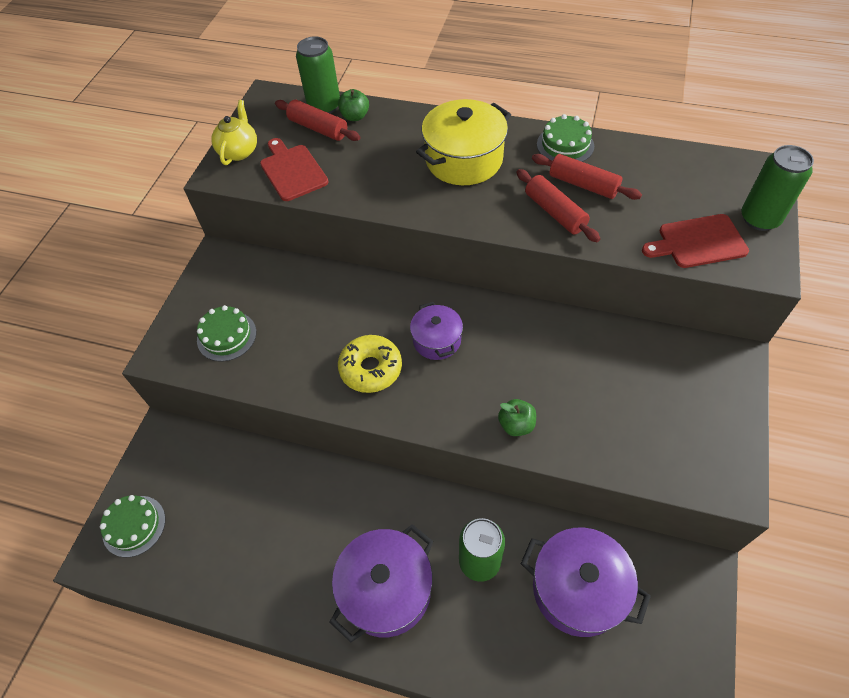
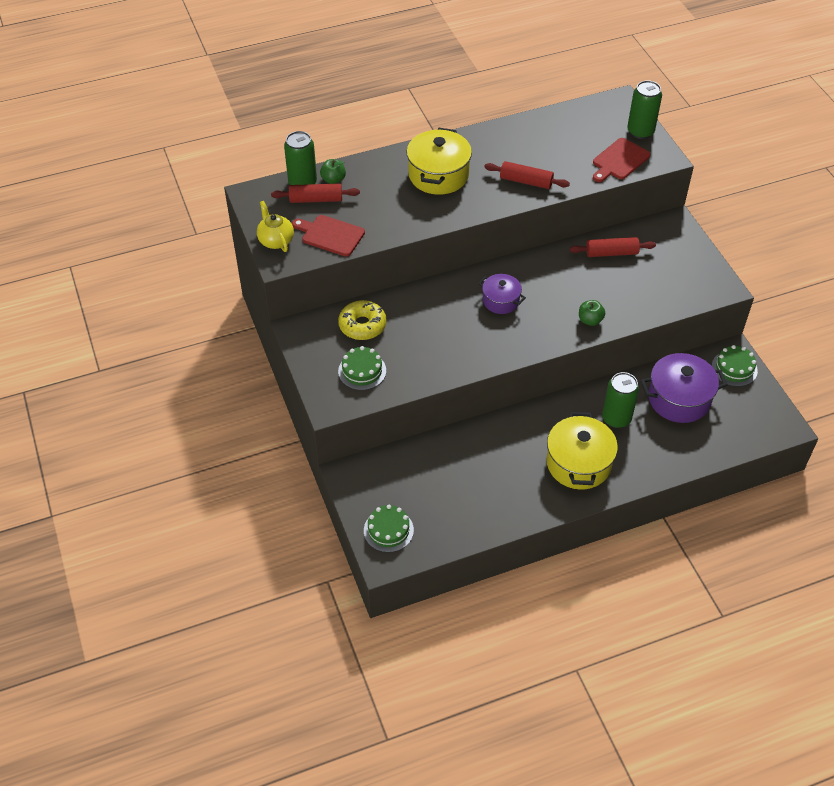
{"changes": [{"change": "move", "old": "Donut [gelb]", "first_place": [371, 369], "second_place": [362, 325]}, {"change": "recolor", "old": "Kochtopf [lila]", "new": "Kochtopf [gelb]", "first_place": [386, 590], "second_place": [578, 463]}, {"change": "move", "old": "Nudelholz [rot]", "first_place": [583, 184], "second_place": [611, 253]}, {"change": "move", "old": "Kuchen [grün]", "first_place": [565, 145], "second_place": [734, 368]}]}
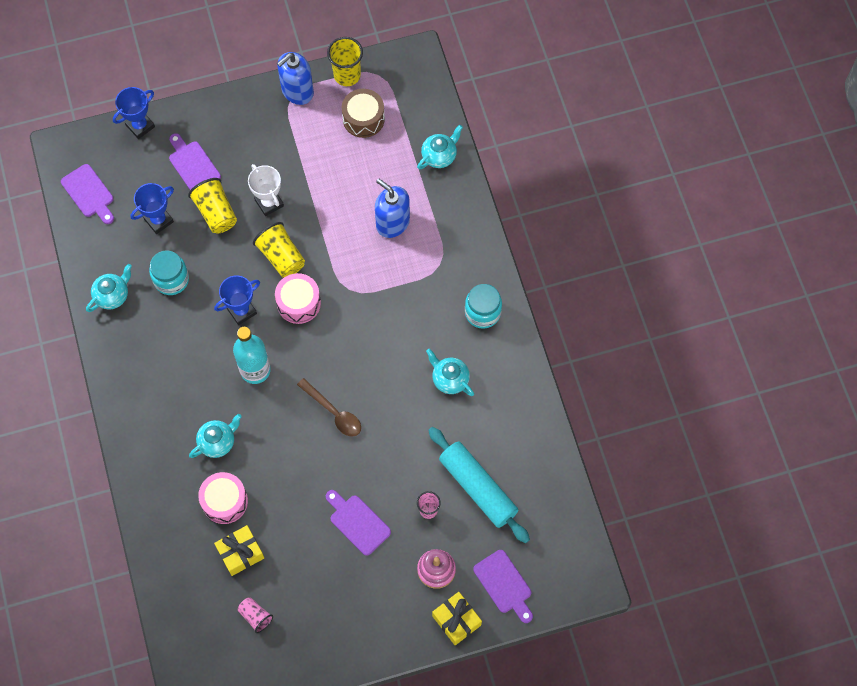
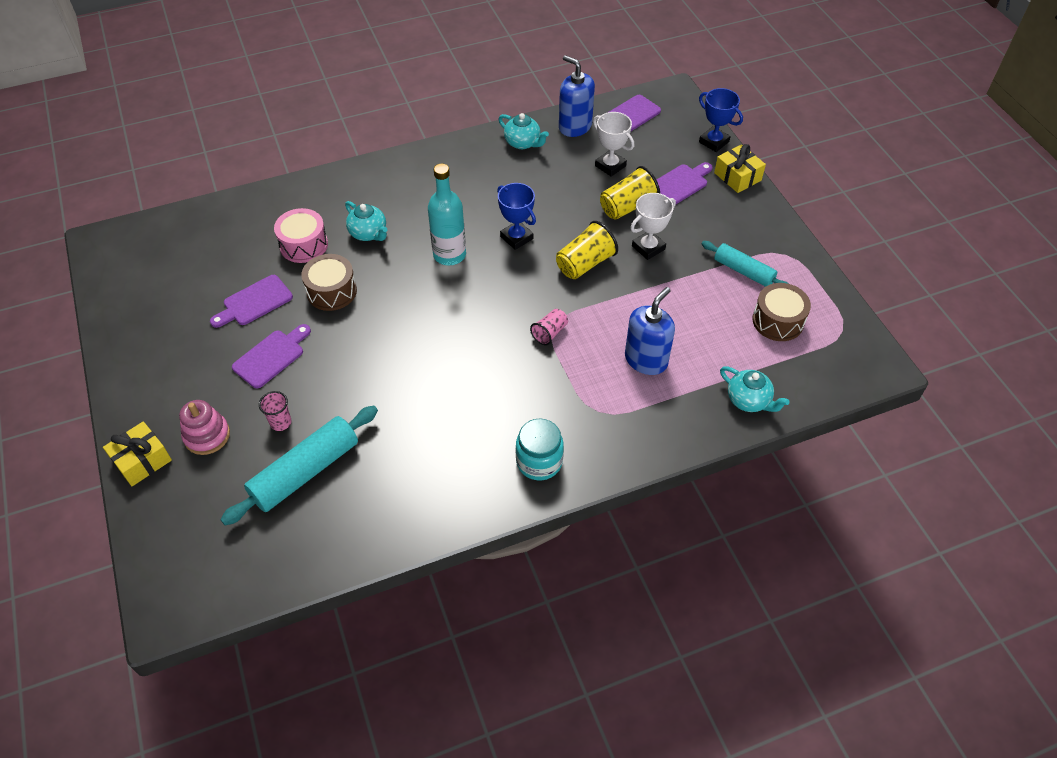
{"changes": [{"change": "move", "old": "Schneidebrett [lila]", "first_place": [504, 584], "second_place": [254, 302]}, {"change": "insert", "new": "Trommel [braun]", "second_place": [331, 291]}, {"change": "move", "old": "Becher [rosa]", "first_place": [255, 616], "second_place": [549, 333]}, {"change": "move", "old": "Seifenspender [blau]", "first_place": [297, 91], "second_place": [575, 126]}, {"change": "recolor", "old": "Pokal [blau]", "new": "Pokal [weiß]", "first_place": [158, 220], "second_place": [610, 166]}, {"change": "insert", "new": "Nudelholz [türkis]", "second_place": [743, 271]}, {"change": "move", "old": "Geschenk [gelb]", "first_place": [240, 553], "second_place": [737, 177]}, {"change": "delete", "old": "Einmachglas [türkis]", "first_place": [171, 279]}, {"change": "delete", "old": "Trommel [rosa]", "first_place": [298, 303]}, {"change": "delete", "old": "Löffel [braun]", "first_place": [333, 412]}, {"change": "delete", "old": "Becher [gelb]", "first_place": [347, 75]}, {"change": "delete", "old": "Teekanne [türkis]", "first_place": [449, 379]}]}
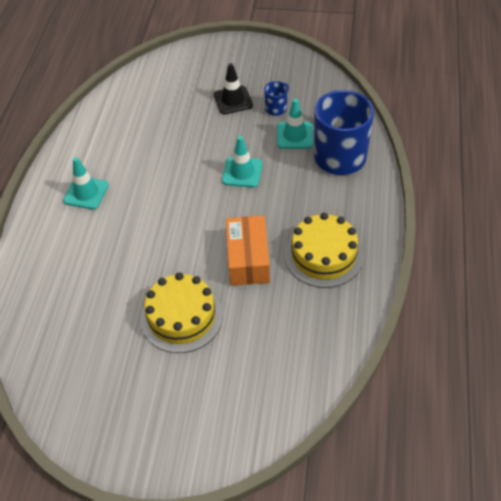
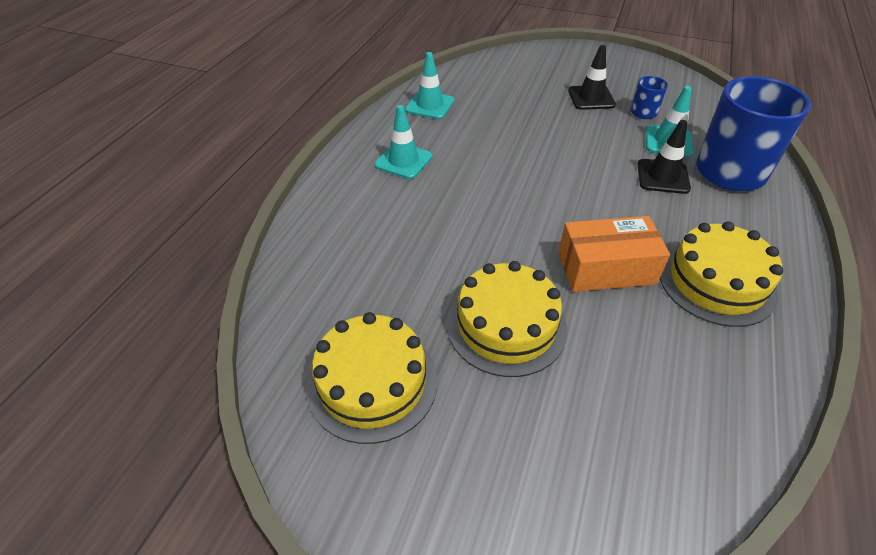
{"changes": [{"change": "insert", "new": "Kuchen [gelb]", "second_place": [372, 382]}, {"change": "move", "old": "Leitkegel [türkis]", "first_place": [242, 172], "second_place": [430, 105]}, {"change": "rotate", "old": "Schachtel [orange]", "first_place": [248, 259], "second_place": [606, 268], "degrees": 75}, {"change": "insert", "new": "Leitkegel [schwarz]", "second_place": [663, 176]}]}
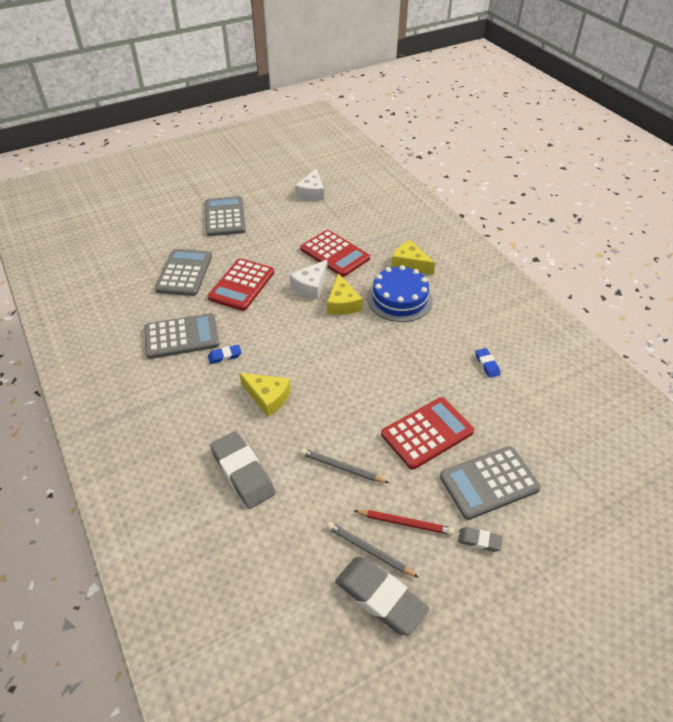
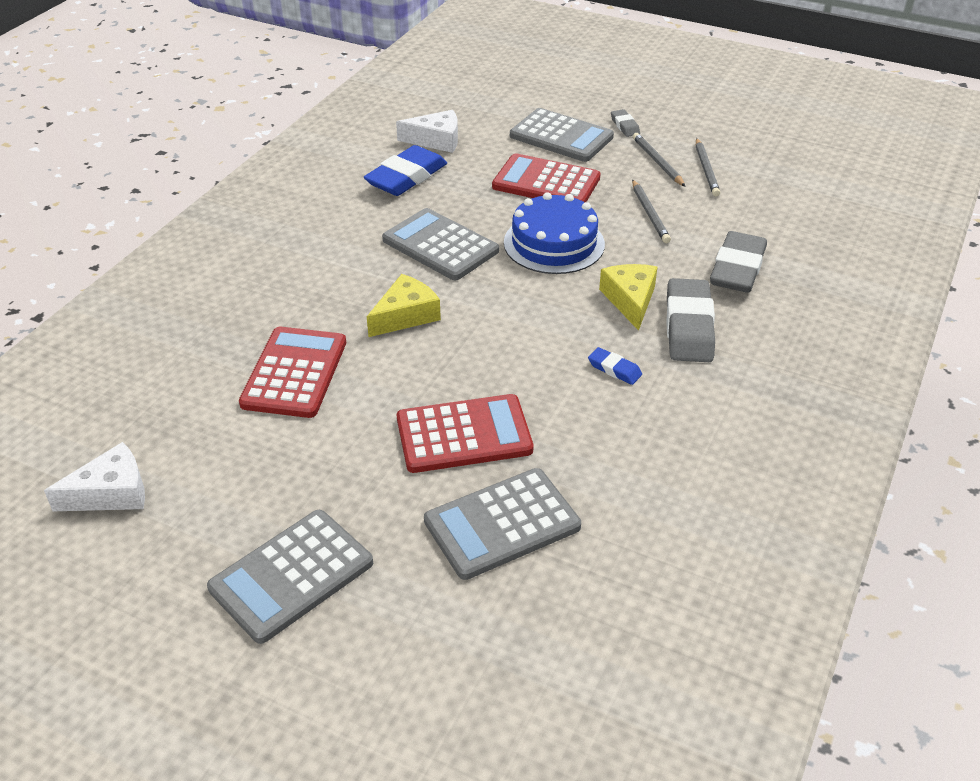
{"changes": [{"change": "resize", "old": "Radiergummi [blau]", "first_place": [487, 364], "second_place": [406, 177], "factor": 2.1}, {"change": "move", "old": "Taschenrechner [grau]", "first_place": [181, 337], "second_place": [440, 245]}, {"change": "move", "old": "Käse [weiß]", "first_place": [311, 286], "second_place": [436, 140]}, {"change": "move", "old": "Kuchen [blau]", "first_place": [399, 299], "second_place": [554, 243]}, {"change": "recolor", "old": "Bleistift [rot]", "new": "Bleistift [grau]", "first_place": [405, 523], "second_place": [657, 162]}, {"change": "move", "old": "Radiergummi [grau]", "first_place": [380, 597], "second_place": [689, 327]}, {"change": "delete", "old": "Käse [gelb]", "first_place": [410, 264]}]}
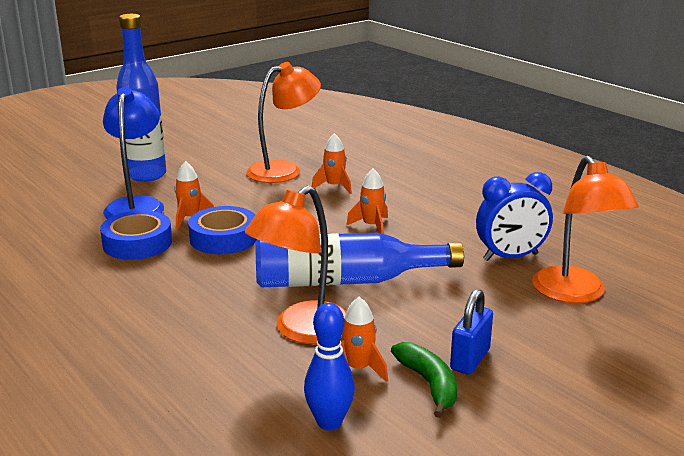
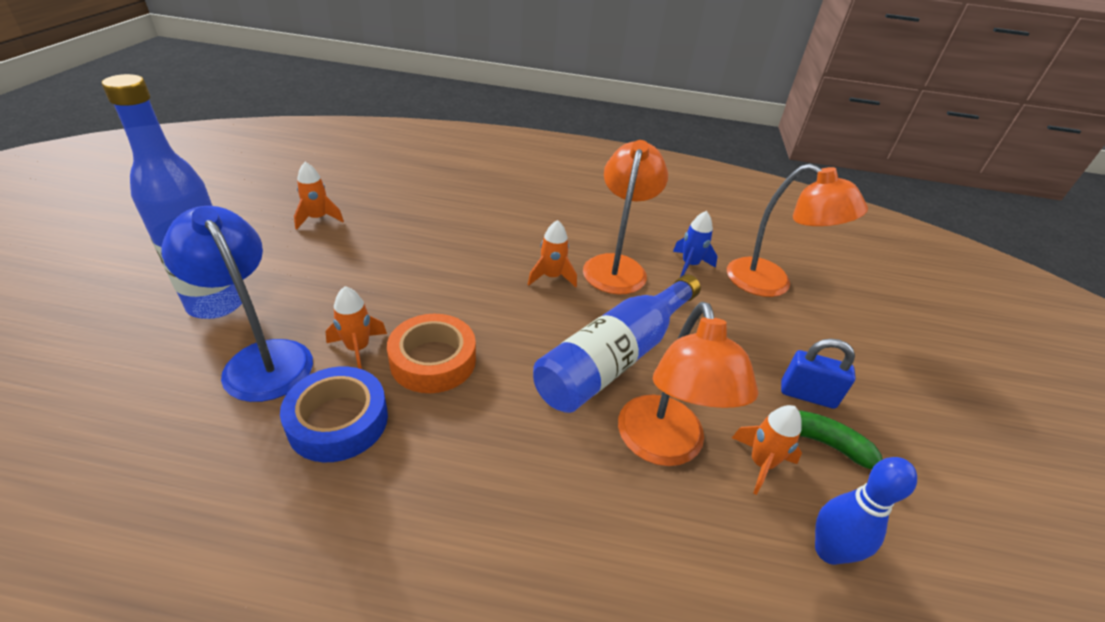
{"changes": [{"change": "move", "old": "Rakete [orange]", "first_place": [334, 187], "second_place": [318, 219]}, {"change": "recolor", "old": "Klebeband [blau]", "new": "Klebeband [orange]", "first_place": [223, 238], "second_place": [433, 360]}, {"change": "move", "old": "Lampe [orange]", "first_place": [284, 170], "second_place": [616, 266]}, {"change": "replace", "old": "Wecker [blau]", "new": "Rakete [blau]", "first_place": [510, 257], "second_place": [690, 265]}, {"change": "rotate", "old": "Vorhängeschloss [blau]", "first_place": [470, 359], "second_place": [807, 395], "degrees": -60}]}
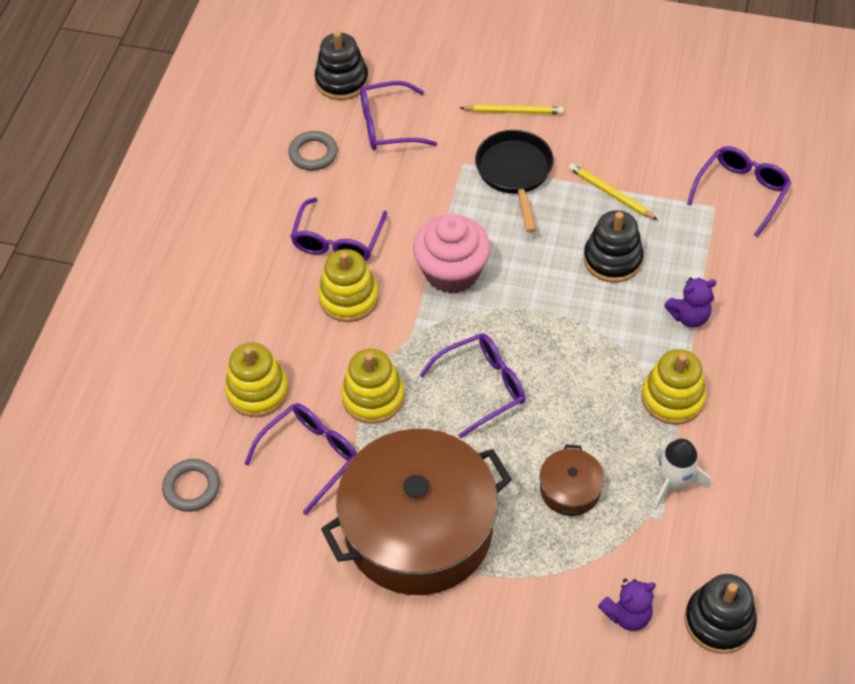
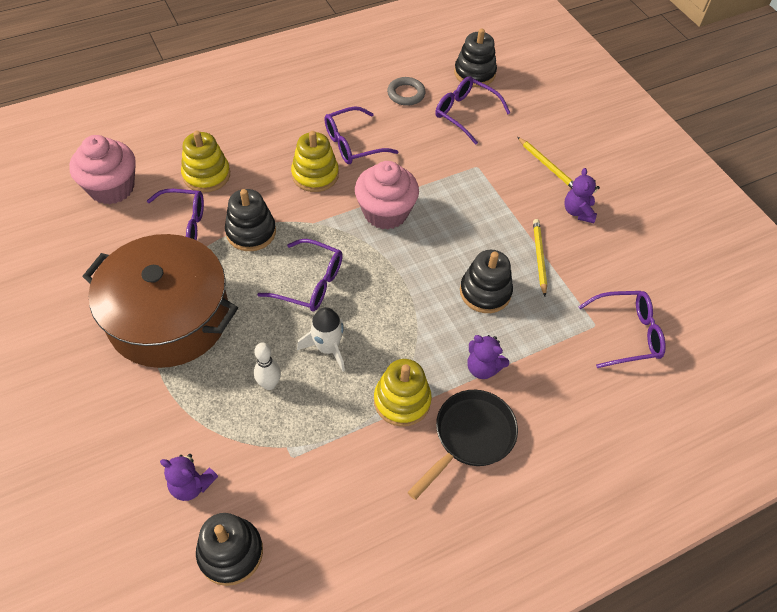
{"changes": [{"change": "replace", "old": "Ring [grau]", "new": "Muffin [rosa]", "first_place": [192, 487], "second_place": [112, 188]}, {"change": "recolor", "old": "Stapelspielzeug [gelb]", "new": "Stapelspielzeug [schwarz]", "first_place": [373, 397], "second_place": [251, 232]}, {"change": "replace", "old": "Kochtopf [braun]", "new": "Bowlingkegel [weiß]", "first_place": [570, 489], "second_place": [269, 384]}, {"change": "move", "old": "Rakete [weiß]", "first_place": [673, 483], "second_place": [327, 348]}, {"change": "move", "old": "Pfanne [schwarz]", "first_place": [515, 173], "second_place": [470, 437]}, {"change": "insert", "new": "Teddybär [lila]", "second_place": [578, 212]}]}
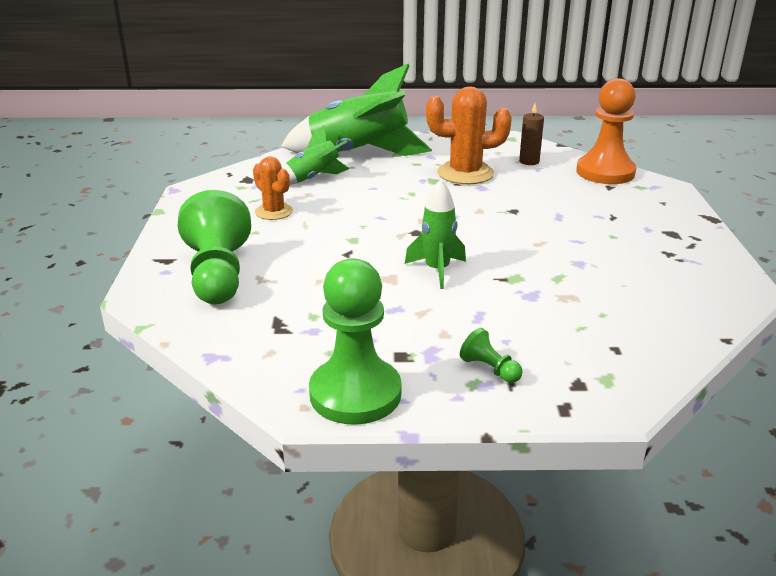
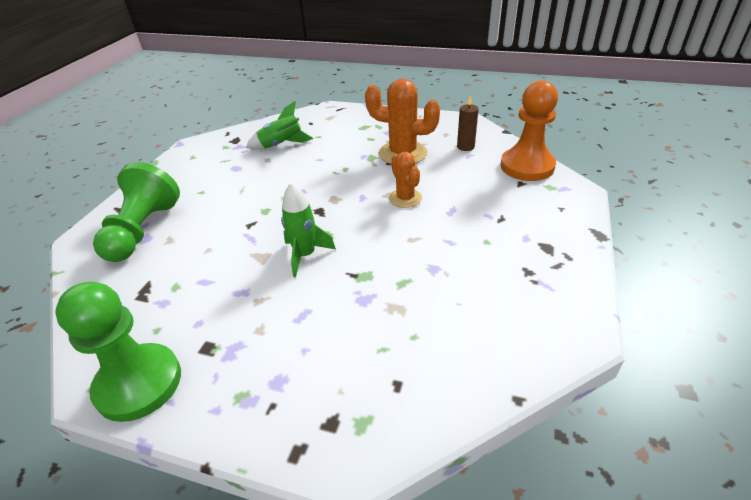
{"changes": [{"change": "move", "old": "Kaktus [orange]", "first_place": [274, 212], "second_place": [405, 198]}, {"change": "delete", "old": "Rakete [grün]", "first_place": [359, 154]}, {"change": "delete", "old": "Bauer [grün]", "first_place": [490, 369]}]}
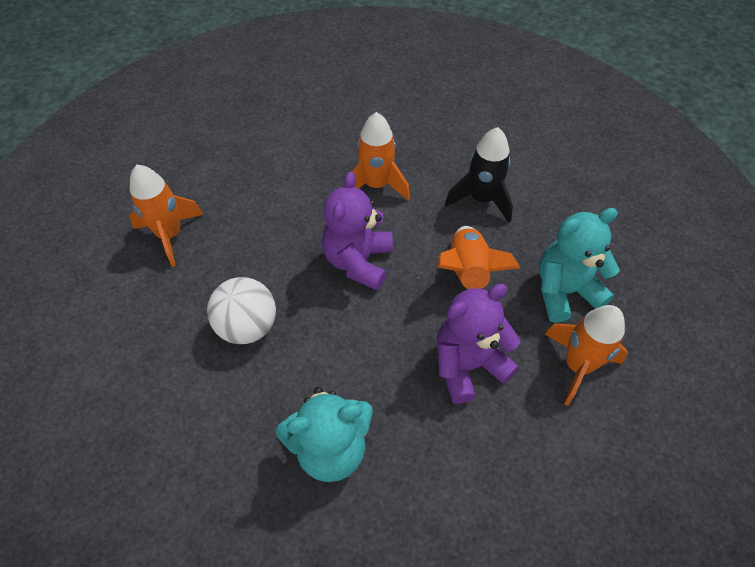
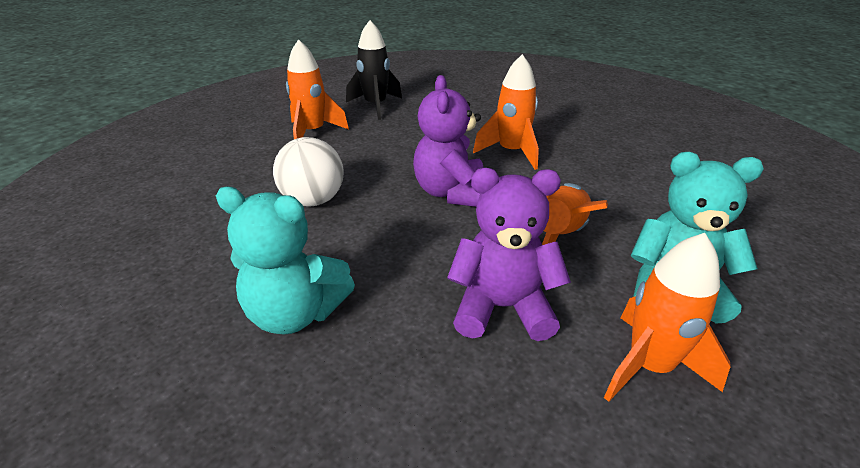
{"changes": [{"change": "move", "old": "Rakete [schwarz]", "first_place": [481, 199], "second_place": [375, 106]}, {"change": "rotate", "old": "Teddybär [lila]", "first_place": [358, 261], "second_place": [451, 193], "degrees": -45}]}
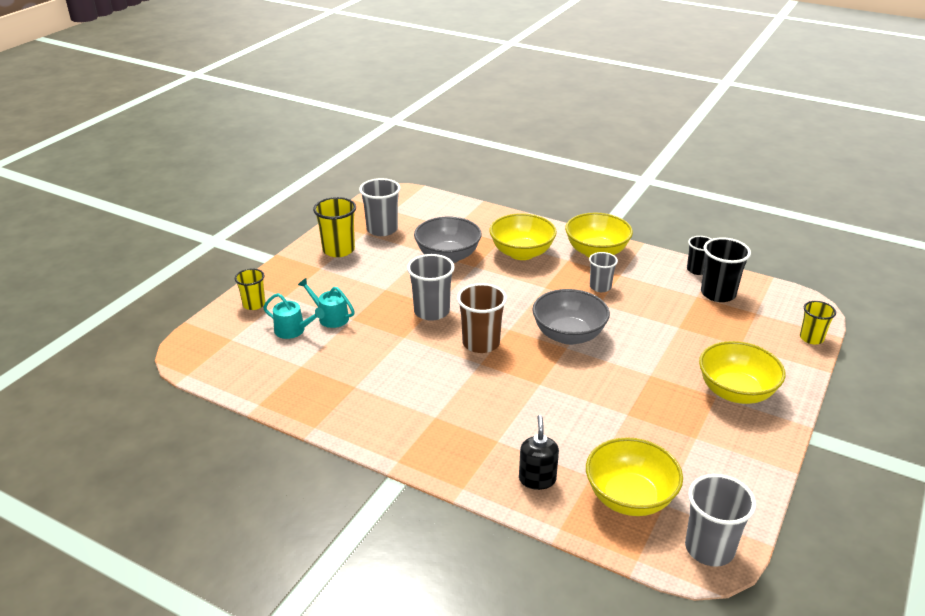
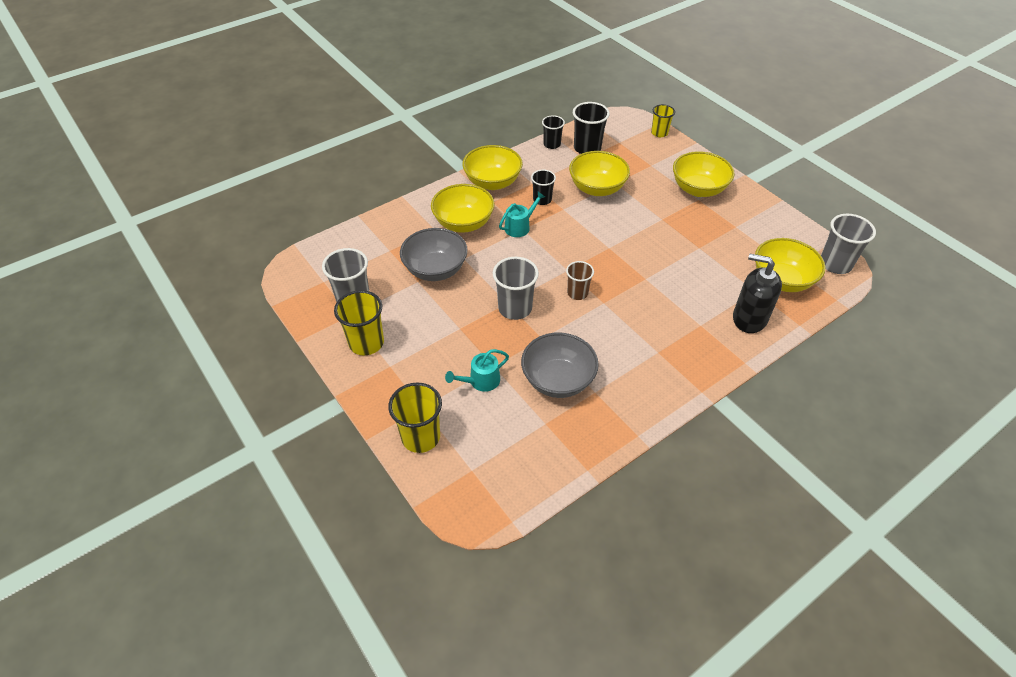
{"changes": [{"change": "resize", "old": "Becher [gelb]", "first_place": [254, 304], "second_place": [420, 437], "factor": 1.58}, {"change": "move", "old": "Gießkanne [türkis]", "first_place": [293, 330], "second_place": [519, 227]}, {"change": "move", "old": "Schüssel [grau]", "first_place": [568, 335], "second_place": [558, 380]}, {"change": "recolor", "old": "Becher [grau]", "new": "Becher [schwarz]", "first_place": [600, 287], "second_place": [542, 200]}, {"change": "resize", "old": "Becher [braun]", "first_place": [481, 343], "second_place": [577, 293], "factor": 0.63}, {"change": "insert", "new": "Schüssel [gelb]", "second_place": [597, 188]}, {"change": "resize", "old": "Seifenspender [schwarz]", "first_place": [537, 479], "second_place": [749, 318], "factor": 1.51}]}
